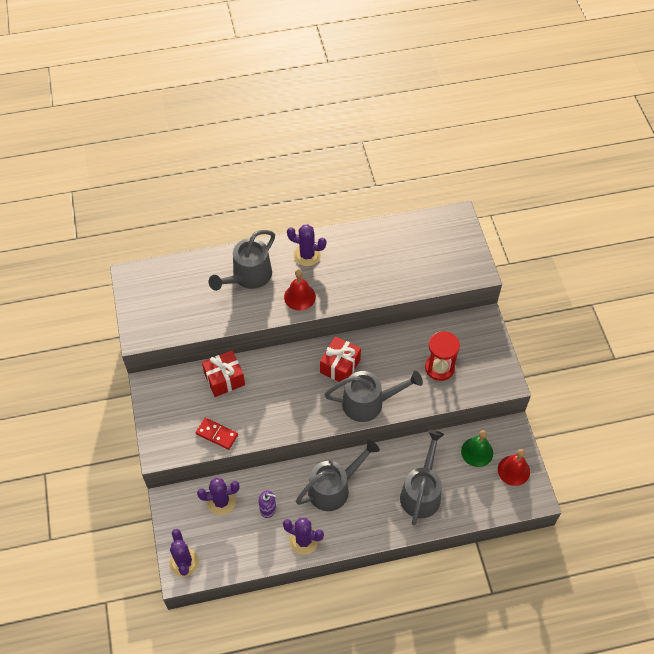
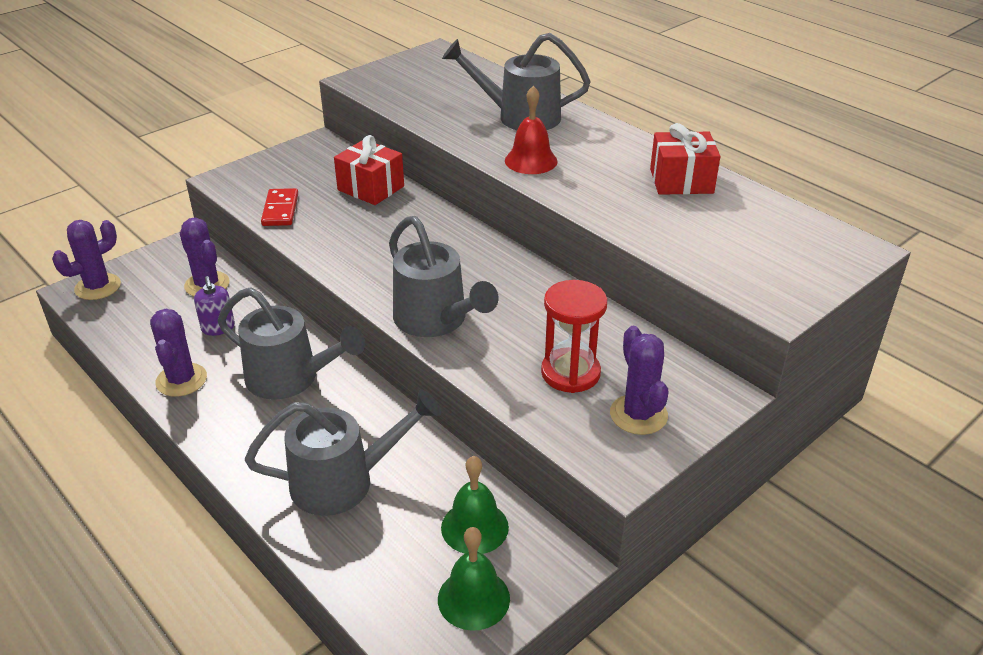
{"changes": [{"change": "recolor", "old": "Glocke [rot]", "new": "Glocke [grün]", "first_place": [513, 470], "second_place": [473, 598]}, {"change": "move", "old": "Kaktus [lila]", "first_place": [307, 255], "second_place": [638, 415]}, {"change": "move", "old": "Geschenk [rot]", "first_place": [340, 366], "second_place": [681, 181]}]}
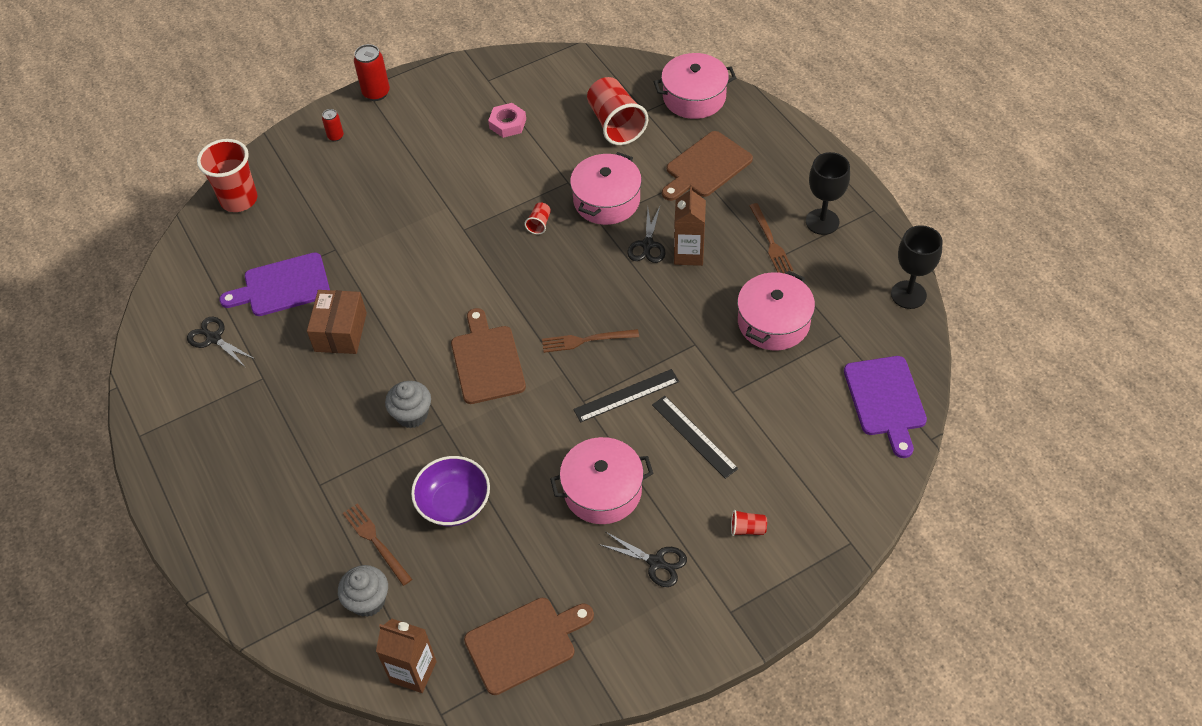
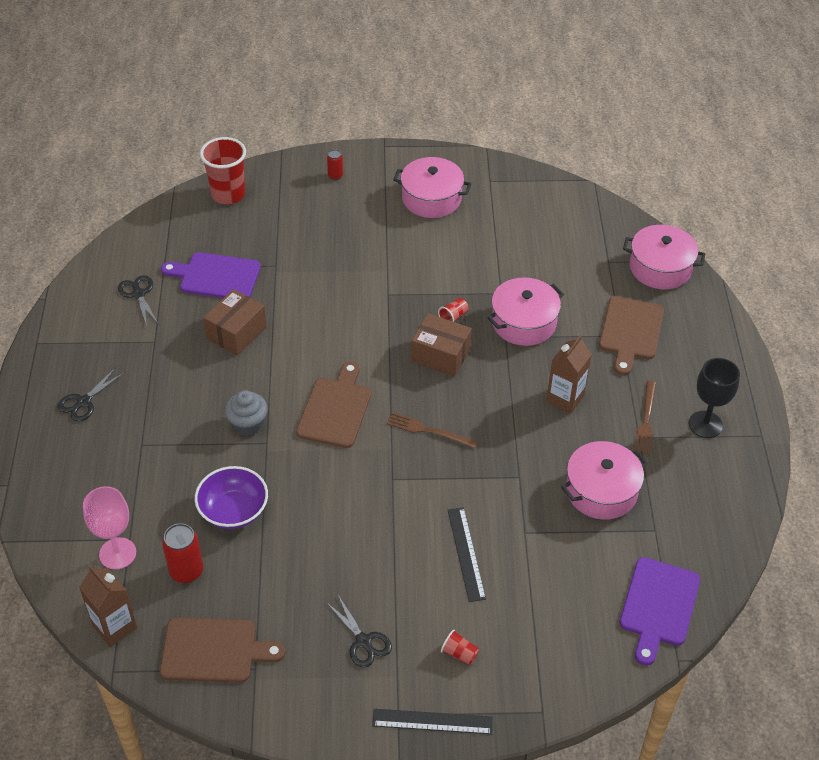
{"changes": [{"change": "move", "old": "Schere [schwarz]", "first_place": [647, 245], "second_place": [83, 402]}, {"change": "replace", "old": "Muffin [grau]", "new": "Kelch [rosa]", "first_place": [368, 601], "second_place": [117, 553]}, {"change": "move", "old": "Dose [rot]", "first_place": [376, 93], "second_place": [186, 571]}, {"change": "move", "old": "Lineal [schwarz]", "first_place": [626, 395], "second_place": [432, 721]}, {"change": "move", "old": "Kochtopf [rosa]", "first_place": [602, 491], "second_place": [431, 198]}, {"change": "insert", "new": "Schachtel [braun]", "second_place": [440, 355]}, {"change": "rotate", "old": "Schneidebrett [braun]", "first_place": [706, 167], "second_place": [630, 331], "degrees": -60}, {"change": "delete", "old": "Gabel [braun]", "first_place": [376, 542]}, {"change": "delete", "old": "Sechskantmutter [rosa]", "first_place": [507, 124]}, {"change": "delete", "old": "Becher [rot]", "first_place": [615, 124]}, {"change": "delete", "old": "Kelch [schwarz]", "first_place": [908, 295]}]}
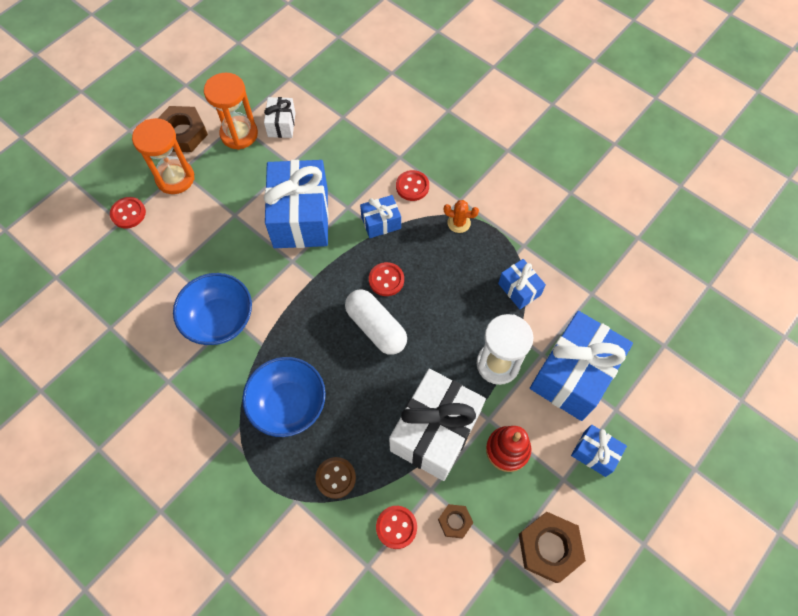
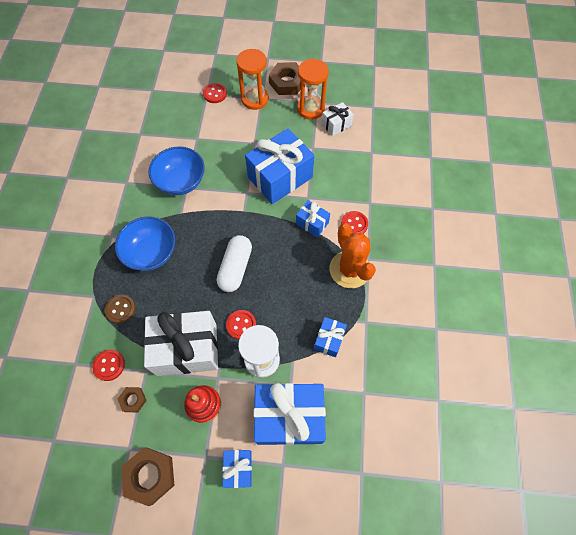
{"changes": [{"change": "move", "old": "Knopf [rot]", "first_place": [386, 280], "second_place": [241, 325]}, {"change": "resize", "old": "Kaktus [orange]", "first_place": [459, 223], "second_place": [350, 269], "factor": 2.16}]}
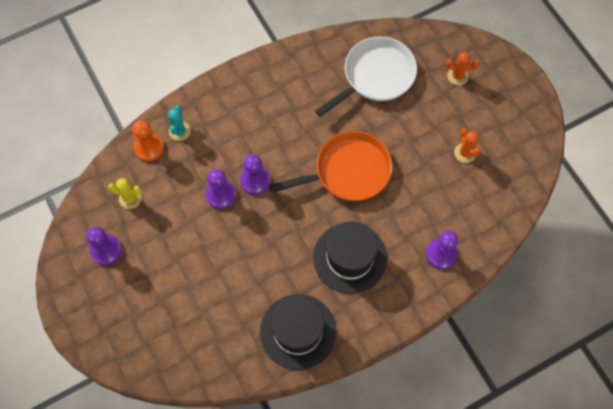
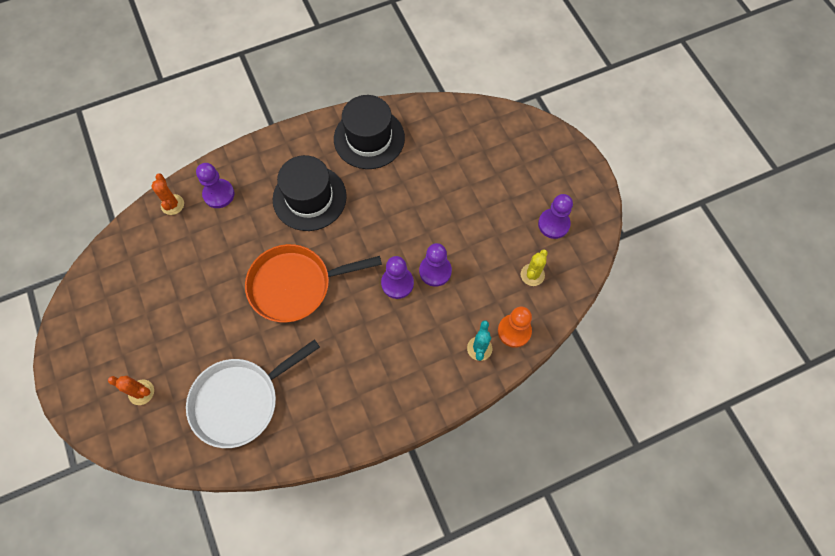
{"changes": [{"change": "move", "old": "Kaktus [orange]", "first_place": [465, 153], "second_place": [172, 204]}, {"change": "rotate", "old": "Kaktus [gelb]", "first_place": [130, 198], "second_place": [532, 275], "degrees": -75}]}
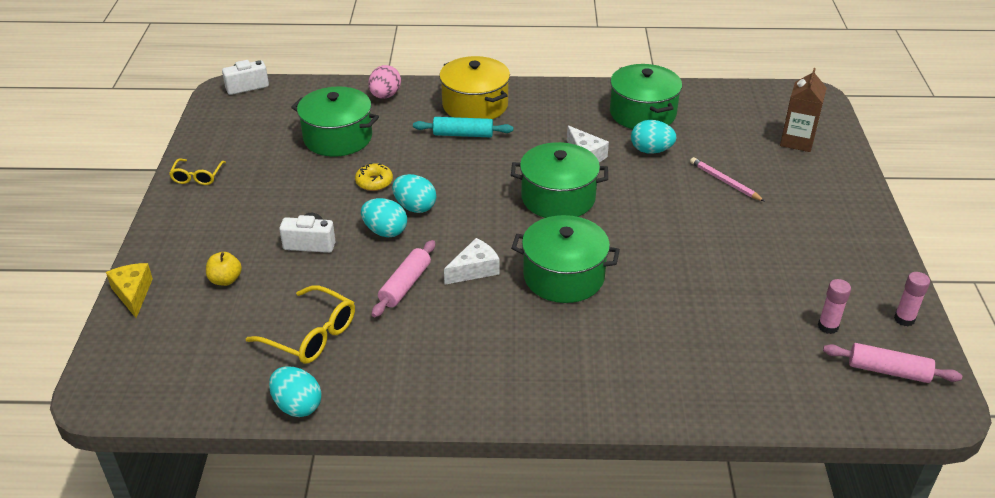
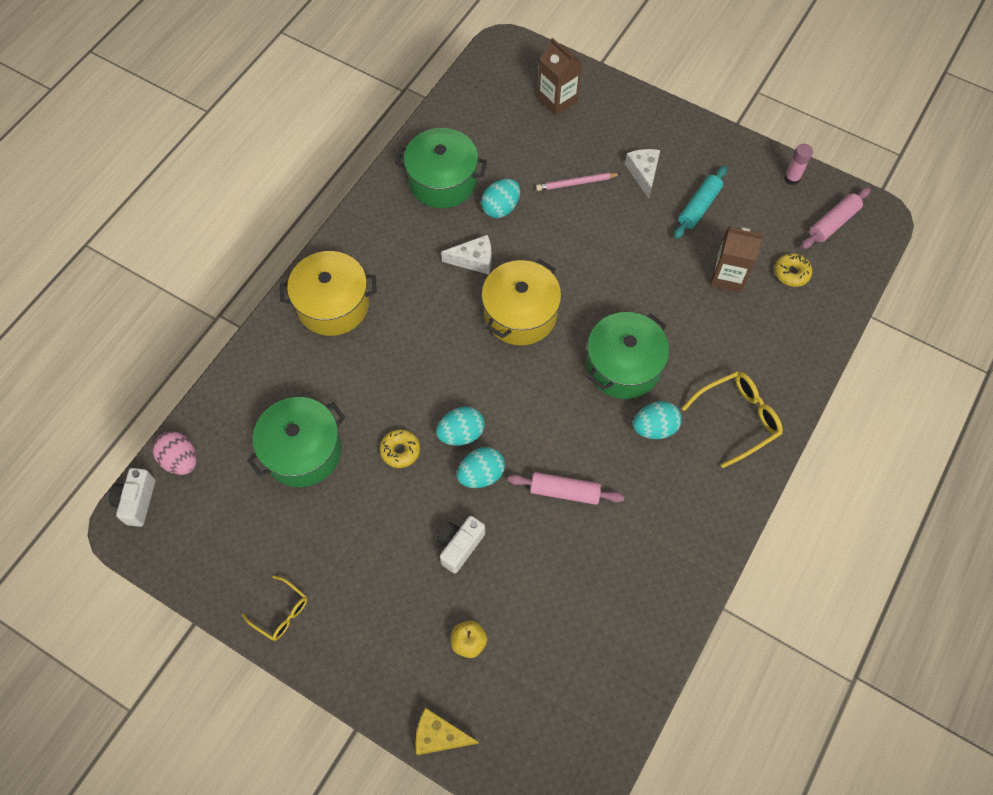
{"changes": [{"change": "move", "old": "Ei [rosa]", "first_place": [385, 96], "second_place": [181, 460]}, {"change": "recolor", "old": "Kochtopf [grün]", "new": "Kochtopf [gelb]", "first_place": [558, 198], "second_place": [520, 314]}, {"change": "rotate", "old": "Nudelholz [rosa]", "first_place": [405, 285], "second_place": [565, 491], "degrees": -45}, {"change": "move", "old": "Käse [weiß]", "first_place": [474, 270], "second_place": [643, 173]}, {"change": "move", "old": "Ei [türkis]", "first_place": [297, 406], "second_place": [654, 428]}, {"change": "move", "old": "Nudelholz [türkis]", "first_place": [463, 134], "second_place": [699, 207]}, {"change": "move", "old": "Brille [gelb]", "first_place": [311, 335], "second_place": [738, 418]}, {"change": "insert", "new": "Getränkekarton [braun]", "second_place": [728, 276]}, {"change": "insert", "new": "Donut [gelb]", "second_place": [791, 273]}, {"change": "delete", "old": "Klebestift [rosa]", "first_place": [828, 327]}]}
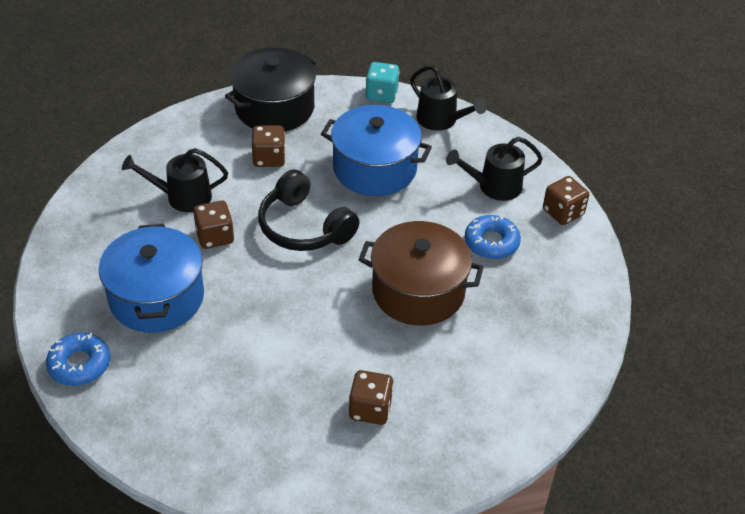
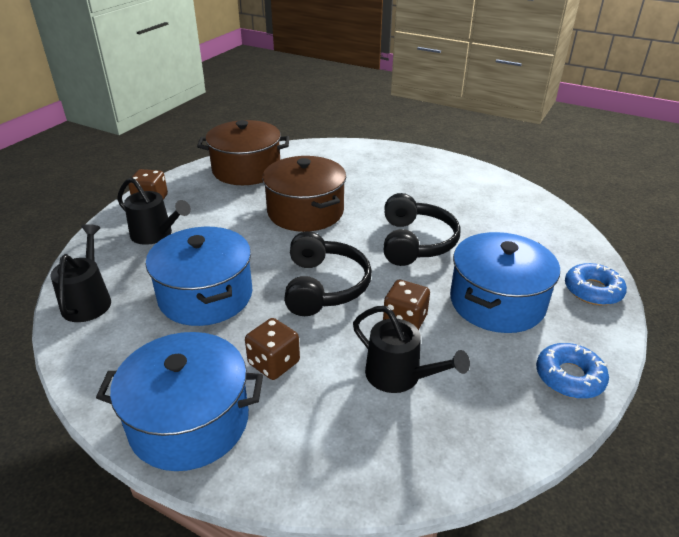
{"changes": [{"change": "recolor", "old": "Kochtopf [schwarz]", "new": "Kochtopf [blau]", "first_place": [274, 108], "second_place": [189, 421]}, {"change": "insert", "new": "Kochtopf [braun]", "second_place": [246, 170]}, {"change": "insert", "new": "Kopfhörer [schwarz]", "second_place": [416, 242]}, {"change": "move", "old": "Donut [blau]", "first_place": [491, 243], "second_place": [569, 377]}, {"change": "delete", "old": "Spielwürfel [braun]", "first_place": [370, 409]}, {"change": "delete", "old": "Spielwürfel [türkis]", "first_place": [381, 94]}]}
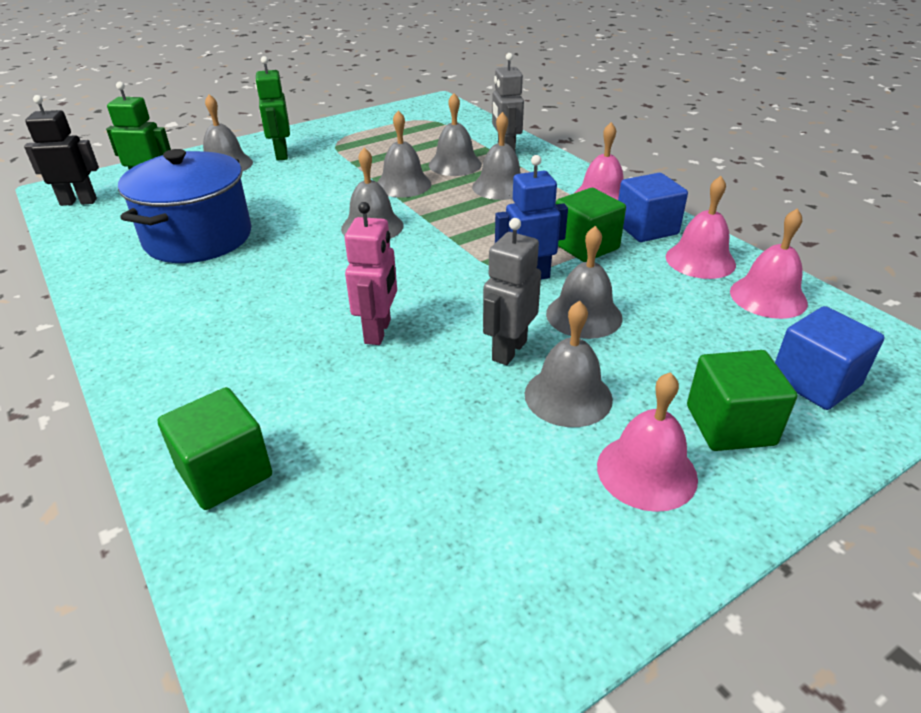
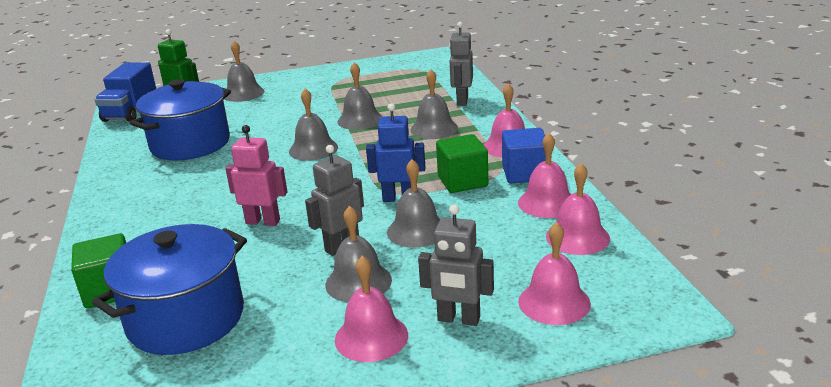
{"changes": [{"change": "insert", "new": "Kochtopf [blau]", "second_place": [186, 318]}, {"change": "replace", "old": "Roboter [schwarz]", "new": "Lastwagen [blau]", "first_place": [79, 202], "second_place": [131, 111]}, {"change": "rotate", "old": "Roboter [rosa]", "first_place": [378, 332], "second_place": [263, 221], "degrees": -105}, {"change": "replace", "old": "Kubus [grün]", "new": "Roboter [grau]", "first_place": [730, 425], "second_place": [458, 319]}, {"change": "replace", "old": "Kubus [blau]", "new": "Glocke [rosa]", "first_place": [815, 382], "second_place": [554, 302]}, {"change": "delete", "old": "Roboter [grün]", "first_place": [281, 154]}, {"change": "delete", "old": "Glocke [grau]", "first_place": [455, 164]}]}
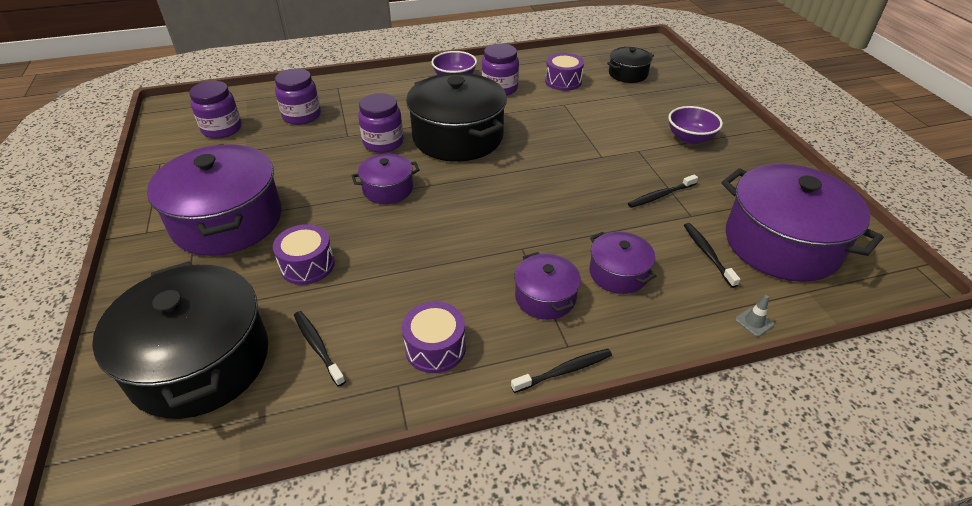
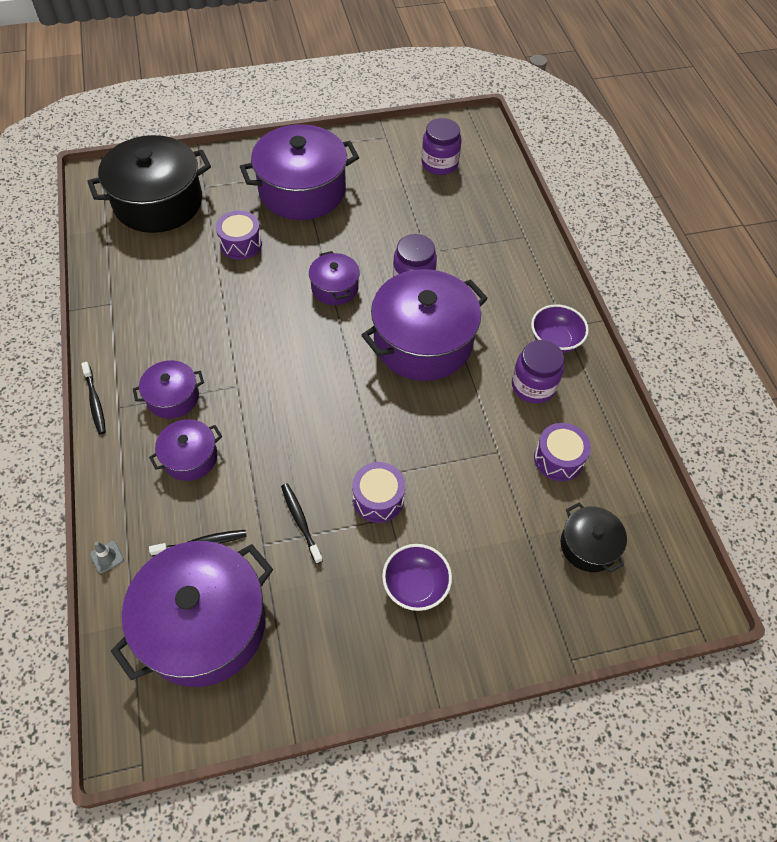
{"changes": [{"change": "move", "old": "Trommel [lila]", "first_place": [435, 348], "second_place": [378, 499]}, {"change": "recolor", "old": "Kochtopf [schwarz]", "new": "Kochtopf [lila]", "first_place": [458, 137], "second_place": [423, 342]}, {"change": "delete", "old": "Einmachglas [lila]", "first_place": [302, 116]}, {"change": "delete", "old": "Zahnbürste [schwarz]", "first_place": [318, 347]}]}
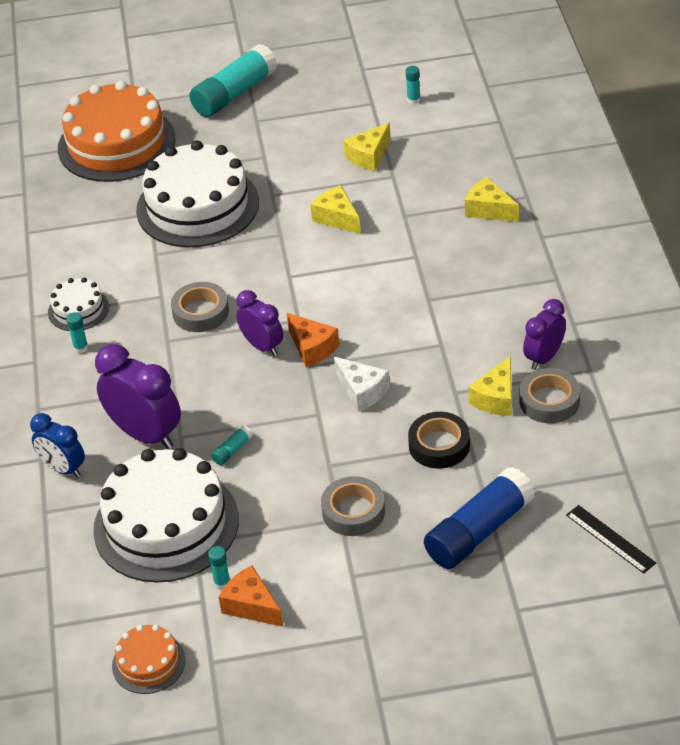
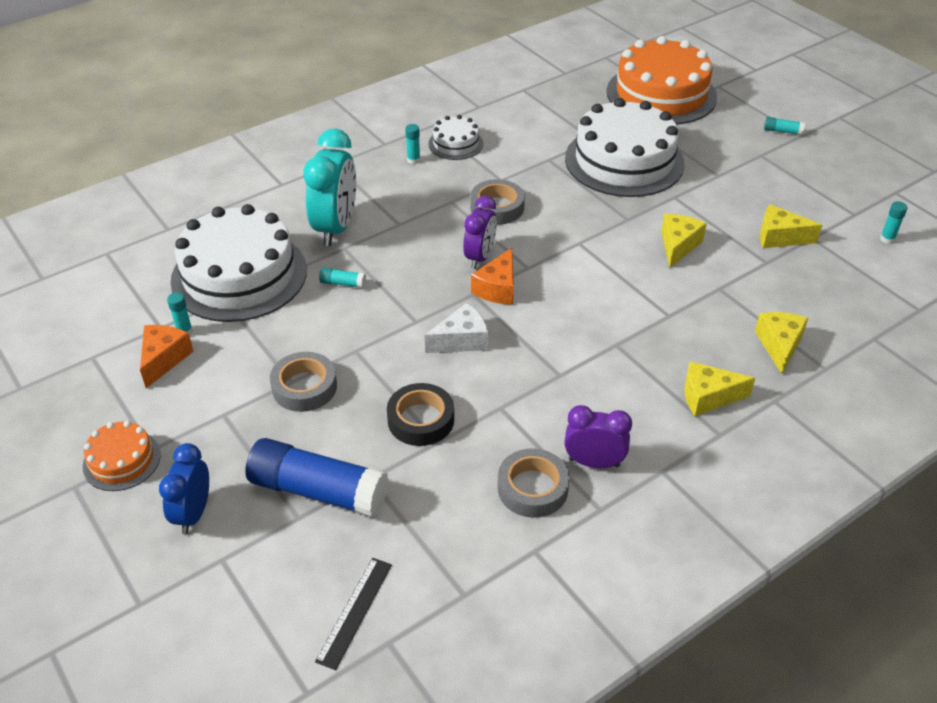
{"changes": [{"change": "move", "old": "Kuchen [orange]", "first_place": [148, 663], "second_place": [122, 460]}, {"change": "move", "old": "Wecker [blau]", "first_place": [63, 468], "second_place": [193, 513]}, {"change": "recolor", "old": "Wecker [lila]", "new": "Wecker [türkis]", "first_place": [145, 434], "second_place": [336, 228]}, {"change": "rotate", "old": "Käse [weiß]", "first_place": [362, 391], "second_place": [461, 340], "degrees": -135}, {"change": "move", "old": "Käse [gelb]", "first_place": [496, 398], "second_place": [708, 397]}, {"change": "resize", "old": "Klebestift [türkis]", "first_place": [234, 94], "second_place": [782, 131], "factor": 0.4}]}
